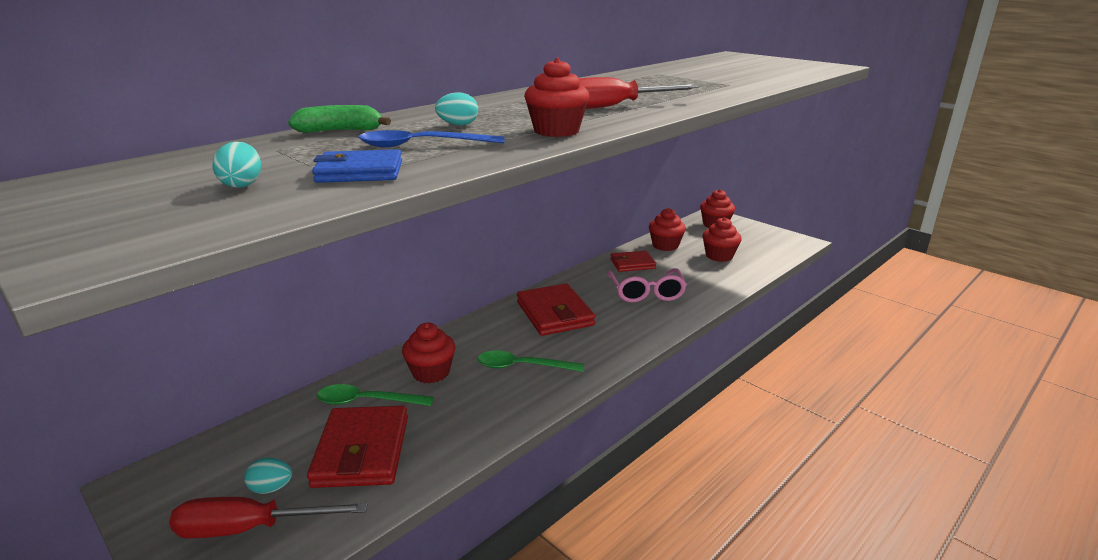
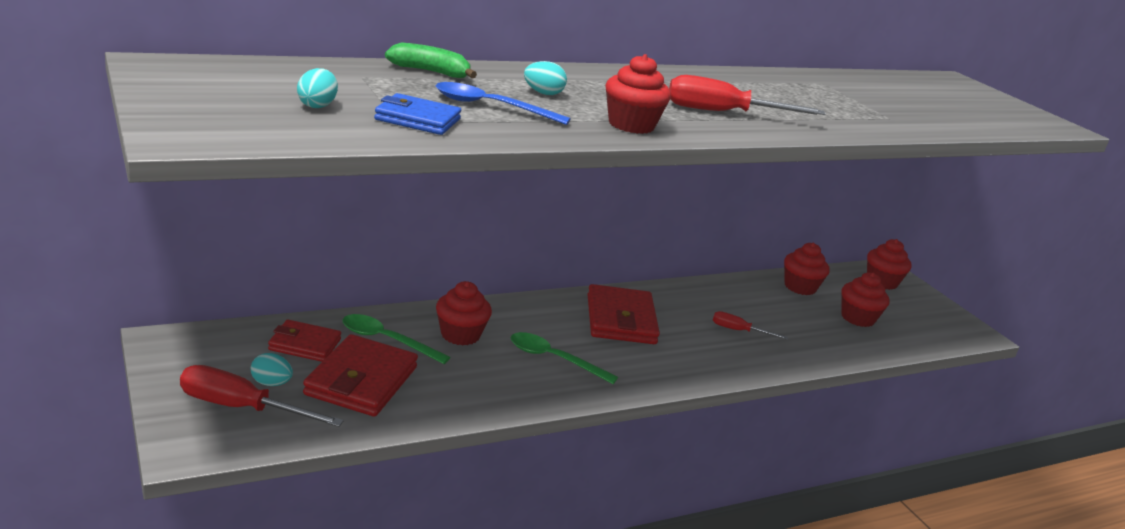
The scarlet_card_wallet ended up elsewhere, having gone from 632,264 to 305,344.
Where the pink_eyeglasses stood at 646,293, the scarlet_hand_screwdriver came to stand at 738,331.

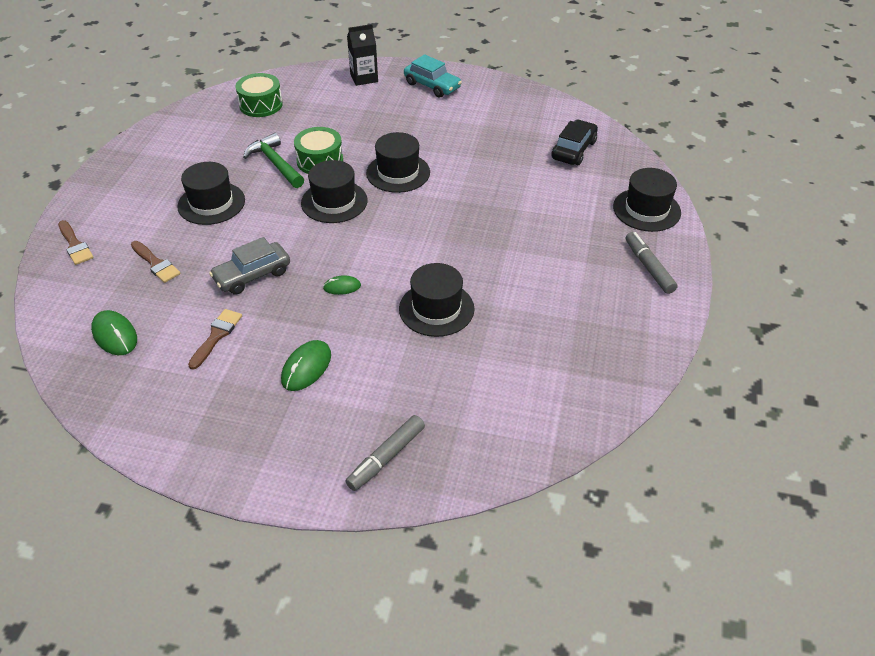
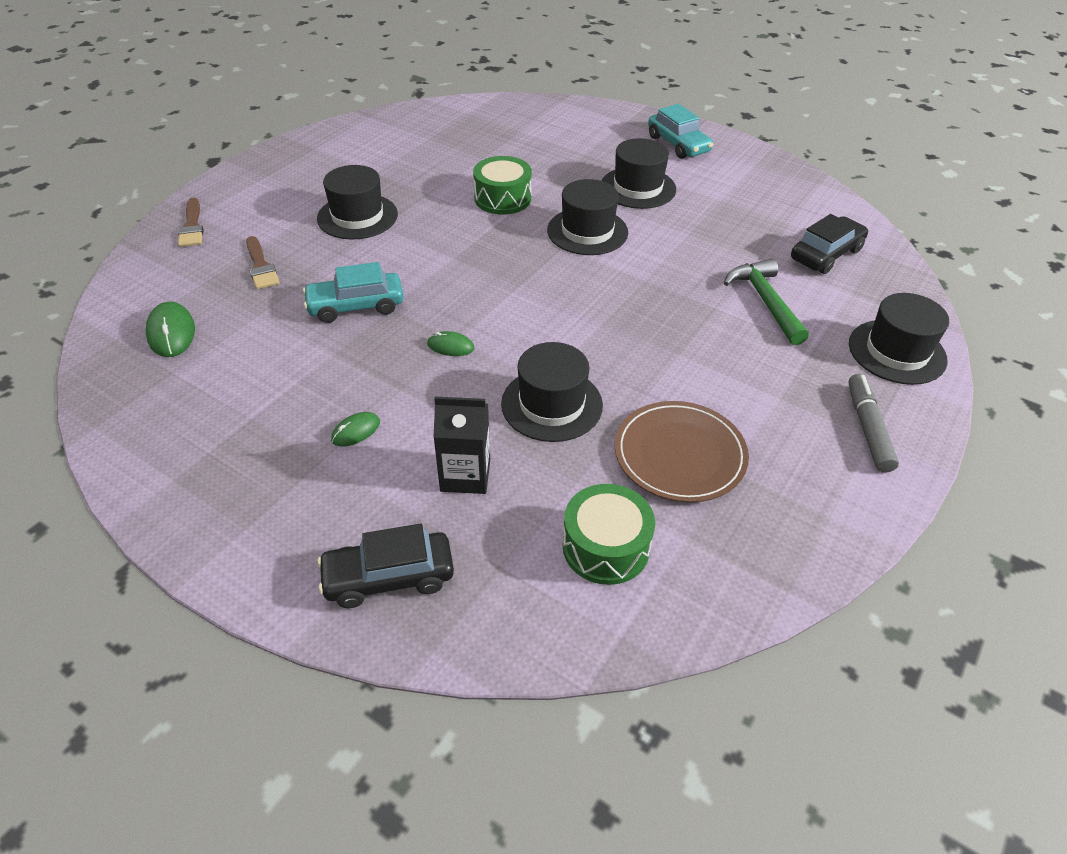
The second view lost the russet_brush at 216,336.
The second view gained the russet_plate at 680,454.
The leaf-green_drum ended up elsewhere, having gone from 261,105 to 606,547.
The leaf-green_claw_hammer ended up elsewhere, having gone from 275,163 to 765,302.
The jet-black_hat ended up elsewhere, having gone from 334,202 to 638,188.
The jet-black_milk_carton ended up elsewhere, having gone from 364,78 to 465,475.
Where the grey_marker stood at 386,457, the jet-black_toy_car came to stand at 389,577.
What was the grey_toy_car at 252,275 turned into the aqua_toy_car at 356,306.
The size of the leaf-green_mouse at 306,367 changed by a factor of 0.61.

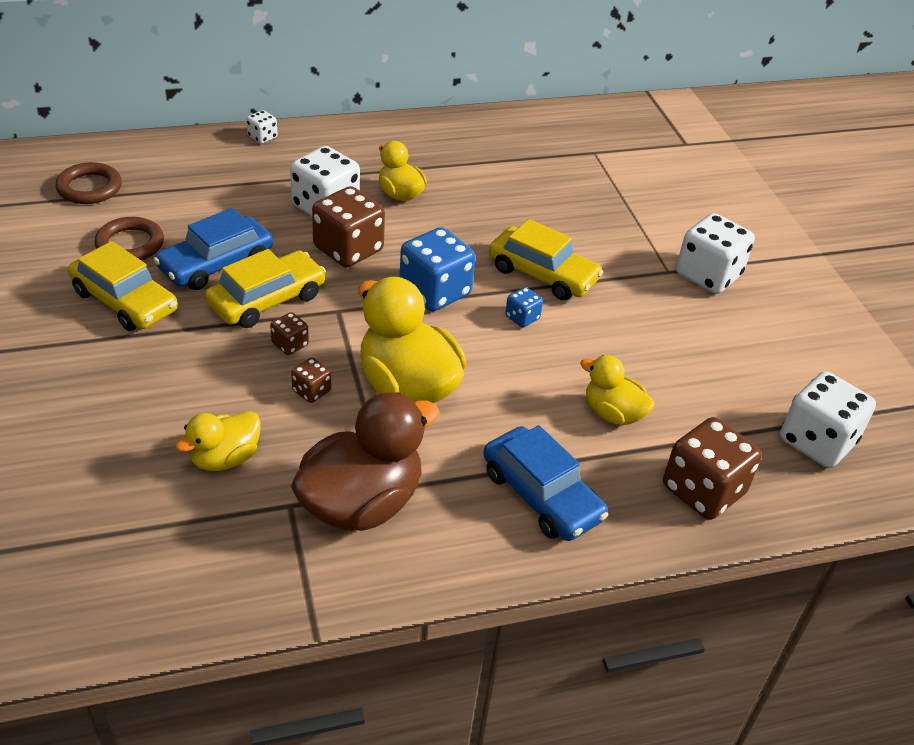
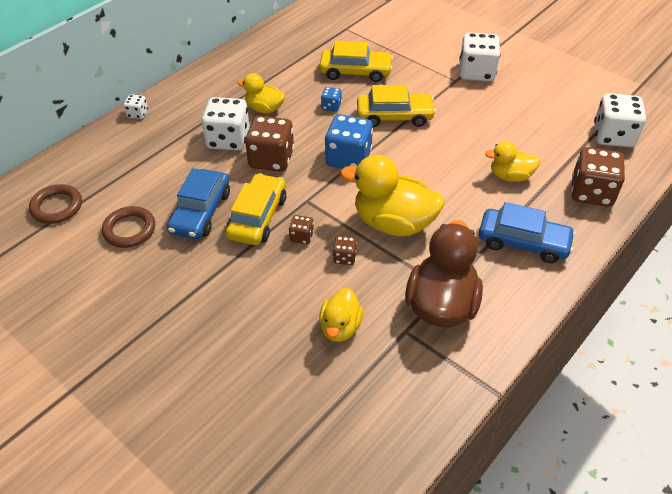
The bright_yellow_toy_car ended up elsewhere, having gone from 125,301 to 355,72.
The cobalt_die ended up elsewhere, having gone from 522,318 to 331,106.

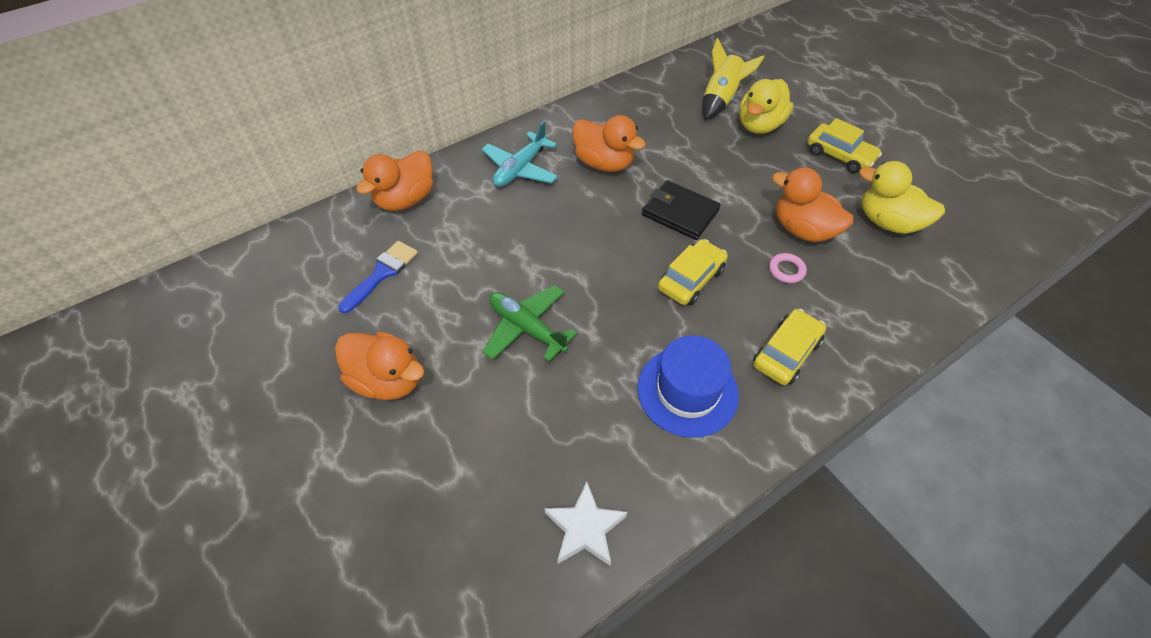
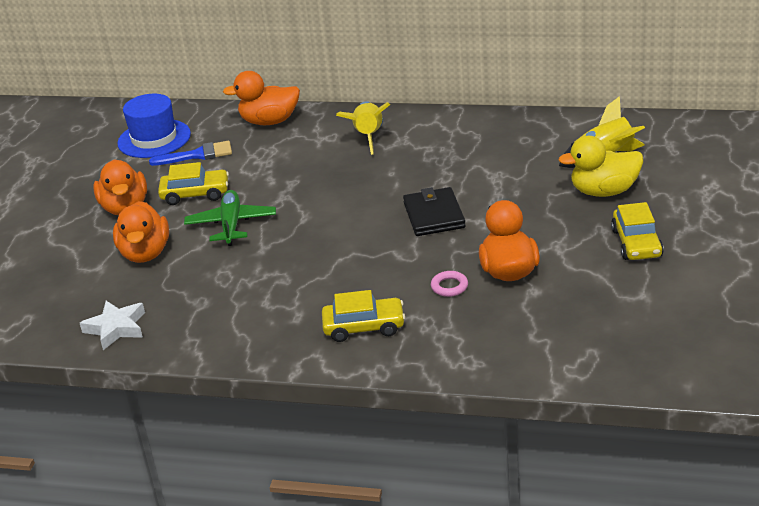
The second view lost the bright_yellow_duck at 887,222.
The orange-coloured_duck ended up elsewhere, having gone from 604,163 to 145,253.
The cobalt_hat ended up elsewhere, having gone from 687,391 to 154,139.
The bright_yellow_toy_car ended up elsewhere, having gone from 691,279 to 195,194.
Where the aqua_toy_plane stood at 520,169, the bright_yellow_spaceship came to stand at 368,137.

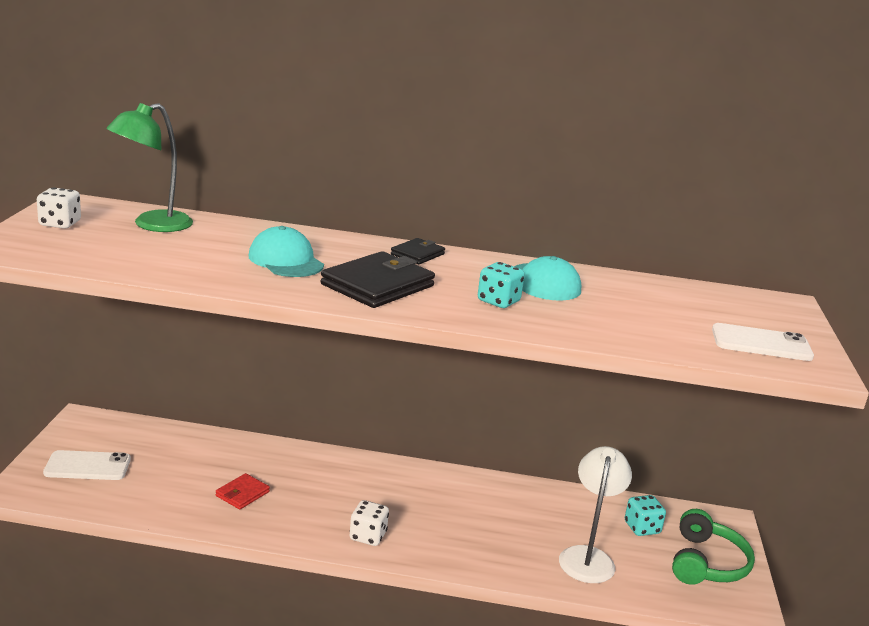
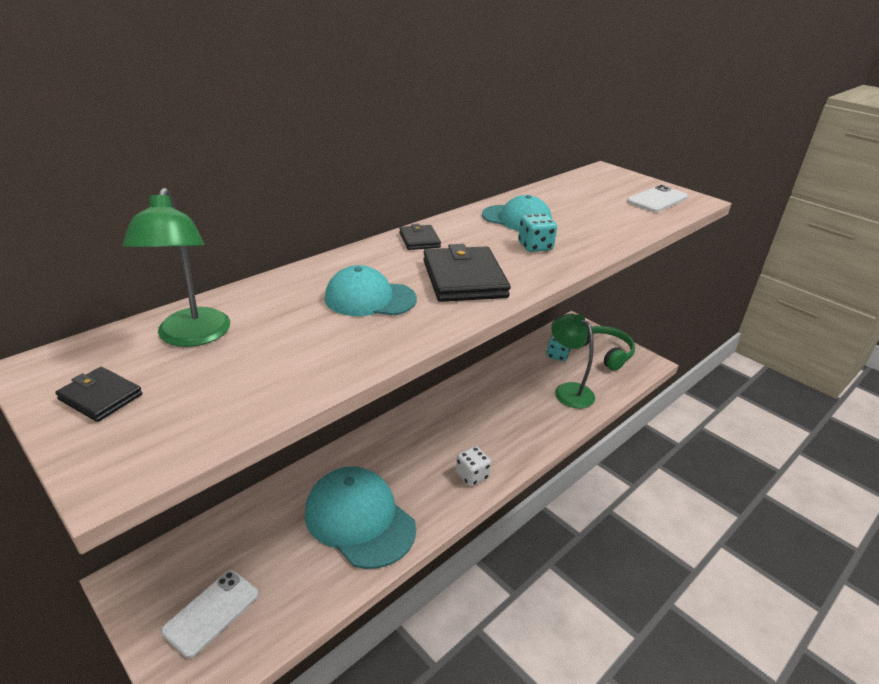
Where the white_die stood at 60,224, the jet-black_card_wallet came to stand at 100,397.
Where the scarlet_card_wallet stood at 242,494, the aqua_cap came to stand at 359,520.
What was the white_reading_lamp at 588,557 turned into the leaf-green_reading_lamp at 568,391.

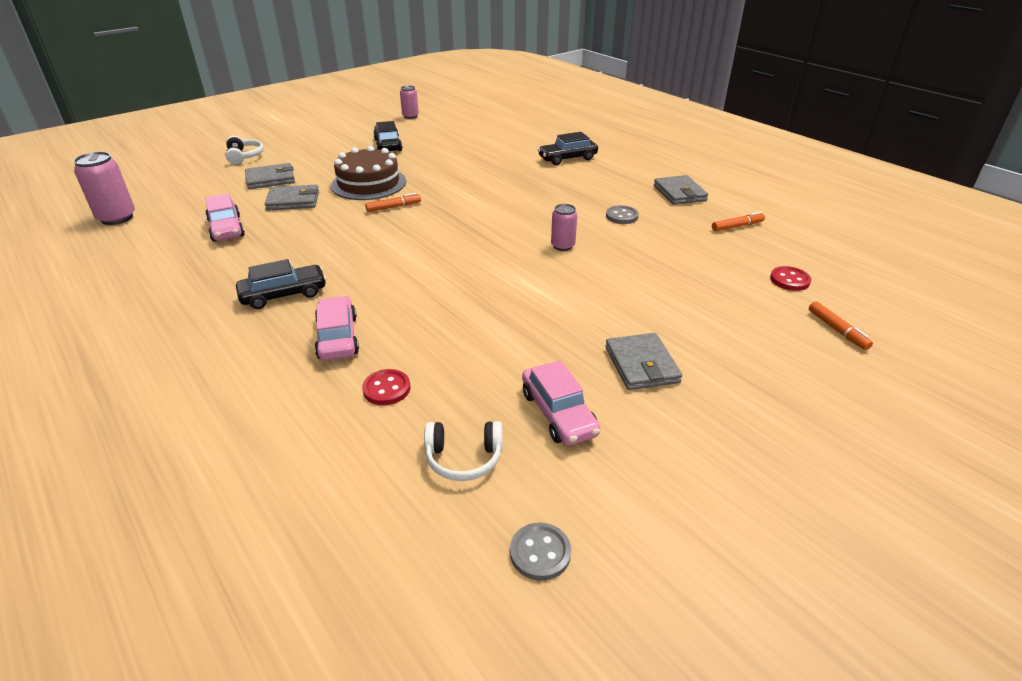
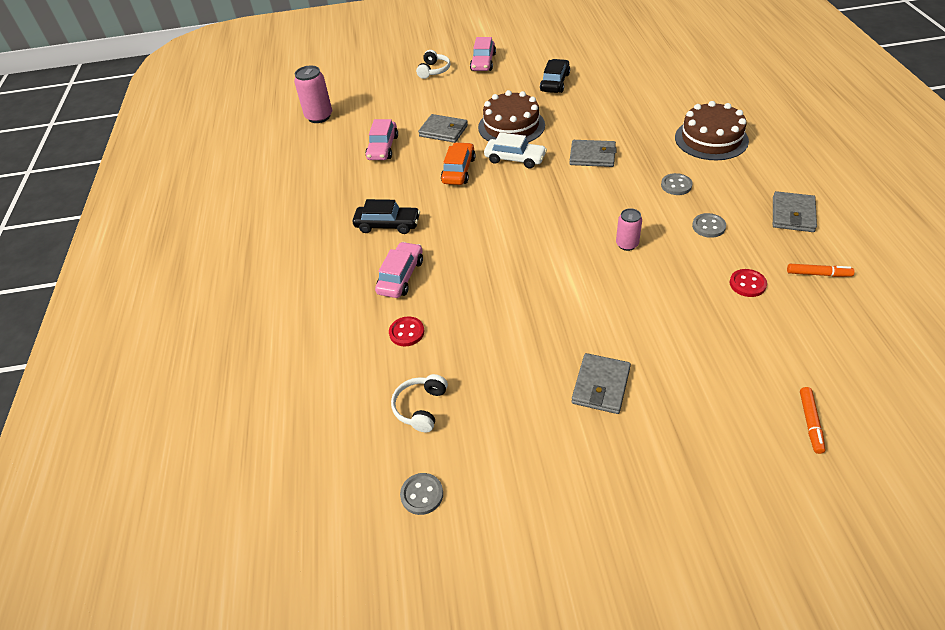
The second view lost the pink_soda_can at 410,116.
The second view gained the orange-coloured_toy_car at 458,170.
The second view gained the grey_button at 676,185.
The grey_card_wallet ended up elsewhere, having gone from 270,179 to 592,156.
The pink_toy_car ended up elsewhere, having gone from 558,413 to 483,62.
The scarlet_button ended up elsewhere, having gone from 789,280 to 747,284.
Where the orange-coloured_marker stood at 393,207, the white_toy_car came to stand at 515,159.
Where the jet-black_toy_car stood at 567,158, the russet_layer_cake came to stand at 711,139.
The white_over-ear_headphones at 464,458 ended up facing another way, 75 degrees clockwise from before.

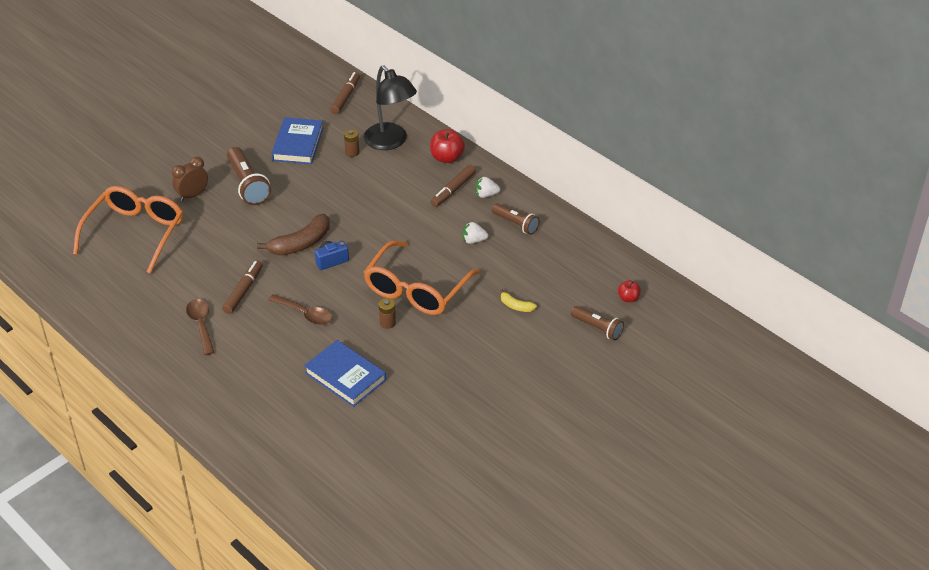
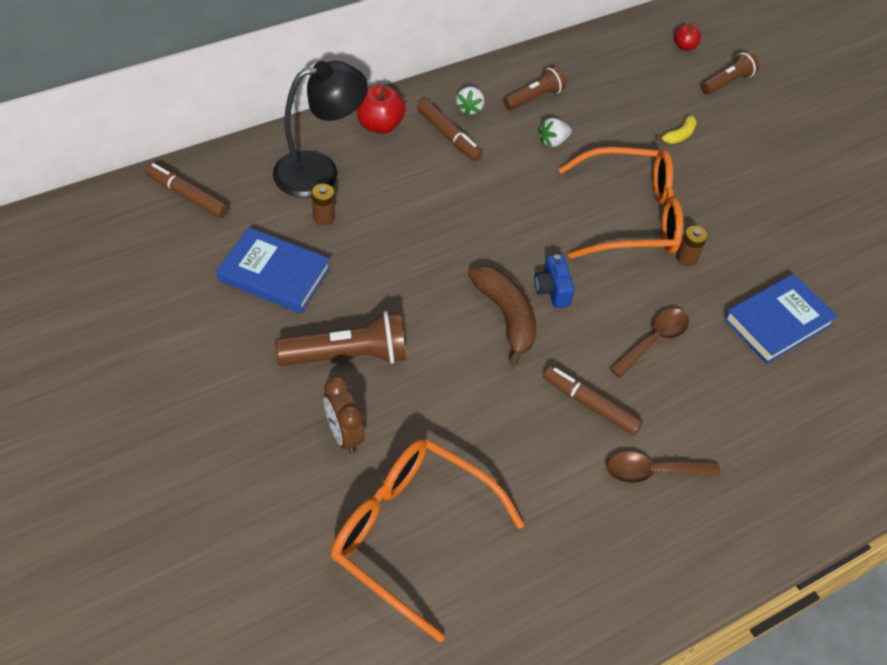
The orange-coloured_eyeglasses at 416,290 ended up facing another way, 45 degrees counterclockwise from before.
The white_toy_strawberry at 473,240 ended up facing another way, 45 degrees clockwise from before.

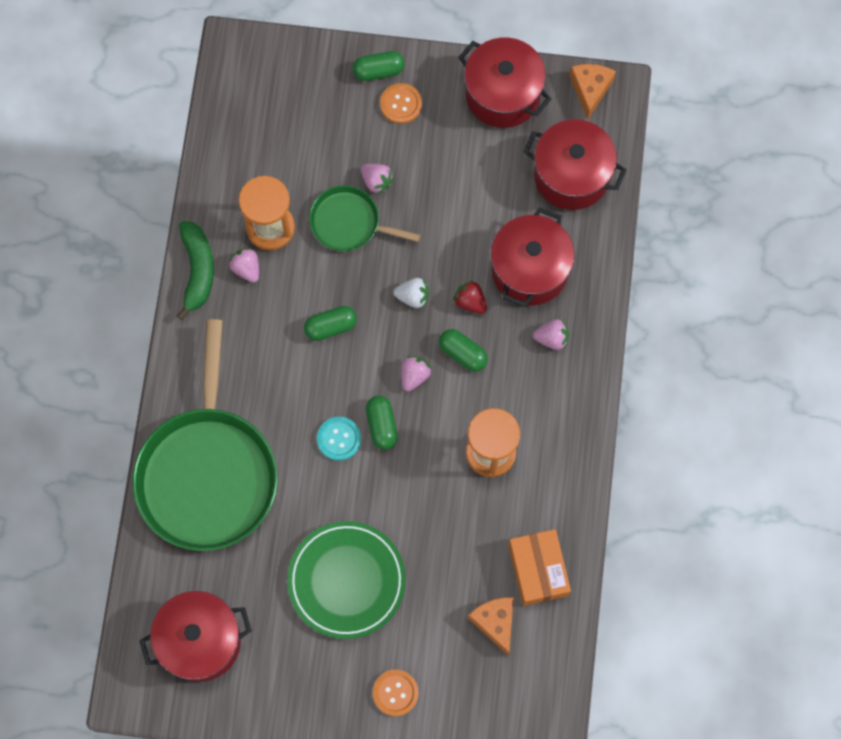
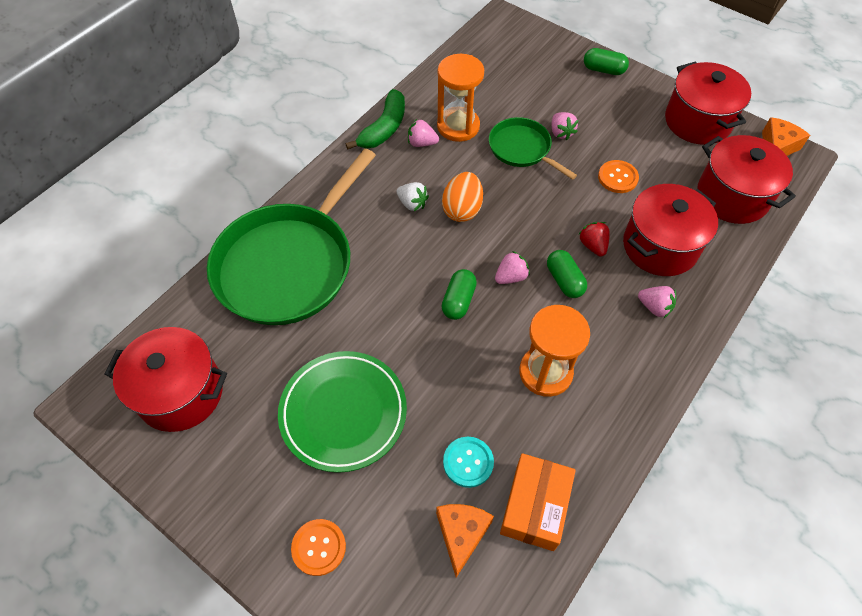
The aqua_button ended up elsewhere, having gone from 339,439 to 468,462.
The orange-coloured_button ended up elsewhere, having gone from 401,104 to 617,177.
The white_toy_strawberry ended up elsewhere, having gone from 413,297 to 412,204.
Where the leaf-green_pill stood at 331,327, the orange-coloured_egg came to stand at 462,209.
The pink_toy_strawberry at 246,269 ended up facing another way, 75 degrees counterclockwise from before.

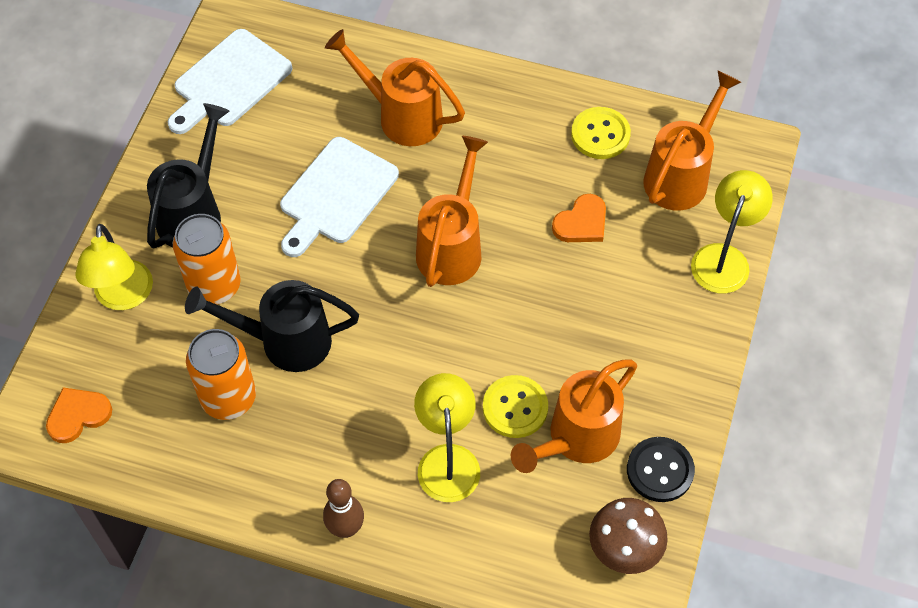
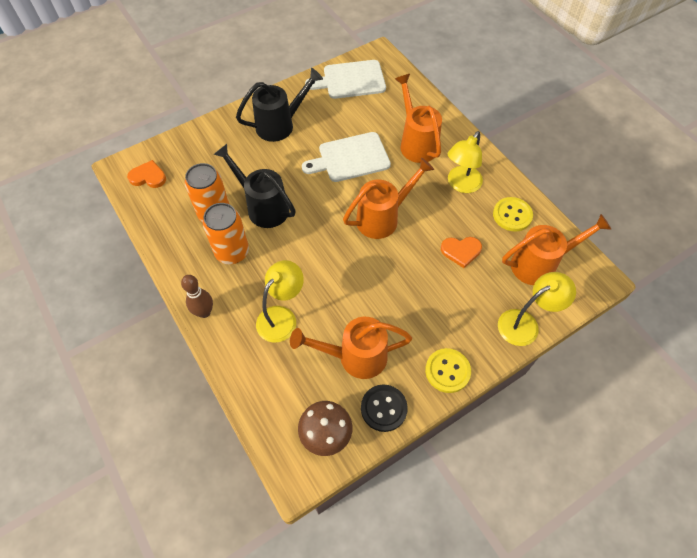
The bright_yellow_reading_lamp ended up elsewhere, having gone from 123,297 to 461,185.
The orange-coloured_soda_can ended up elsewhere, having gone from 214,285 to 232,252.
The bright_yellow_button ended up elsewhere, having gone from 515,408 to 447,371.

